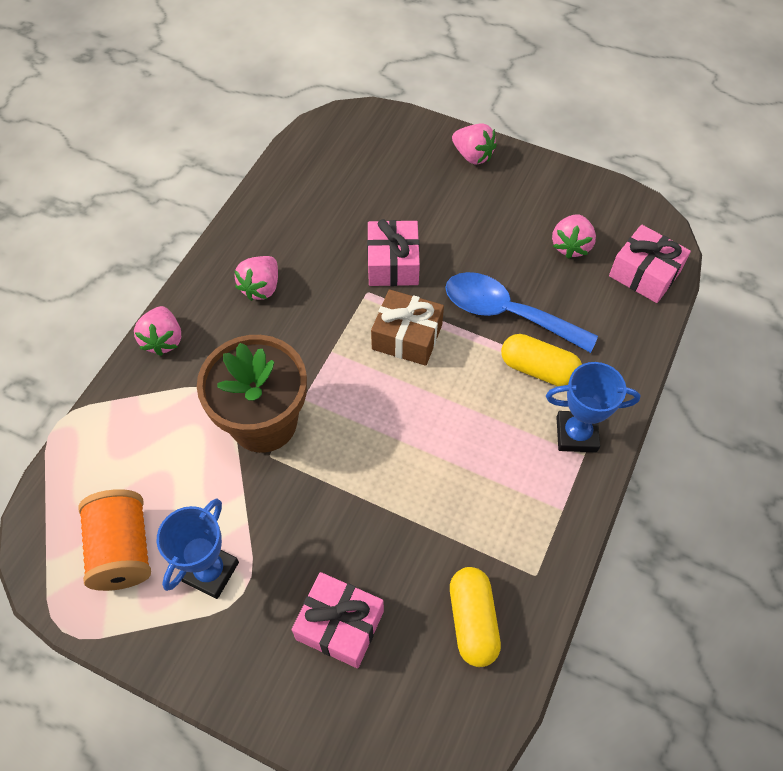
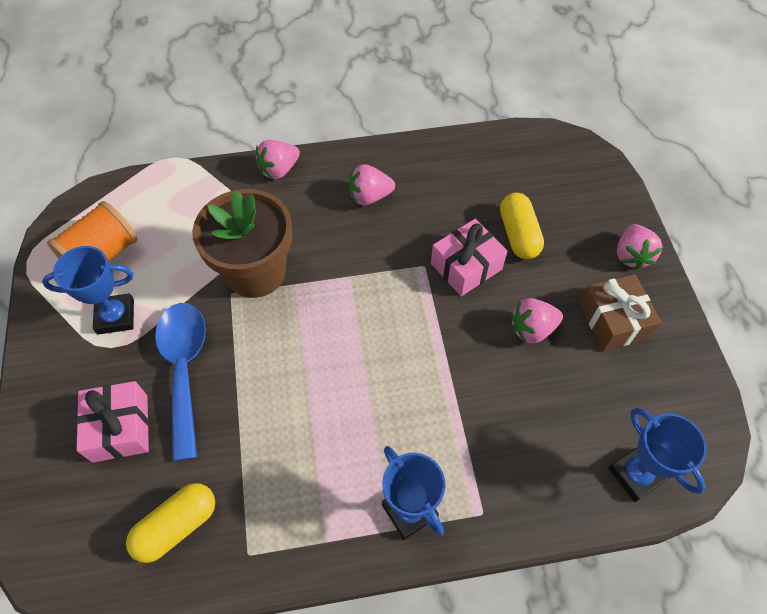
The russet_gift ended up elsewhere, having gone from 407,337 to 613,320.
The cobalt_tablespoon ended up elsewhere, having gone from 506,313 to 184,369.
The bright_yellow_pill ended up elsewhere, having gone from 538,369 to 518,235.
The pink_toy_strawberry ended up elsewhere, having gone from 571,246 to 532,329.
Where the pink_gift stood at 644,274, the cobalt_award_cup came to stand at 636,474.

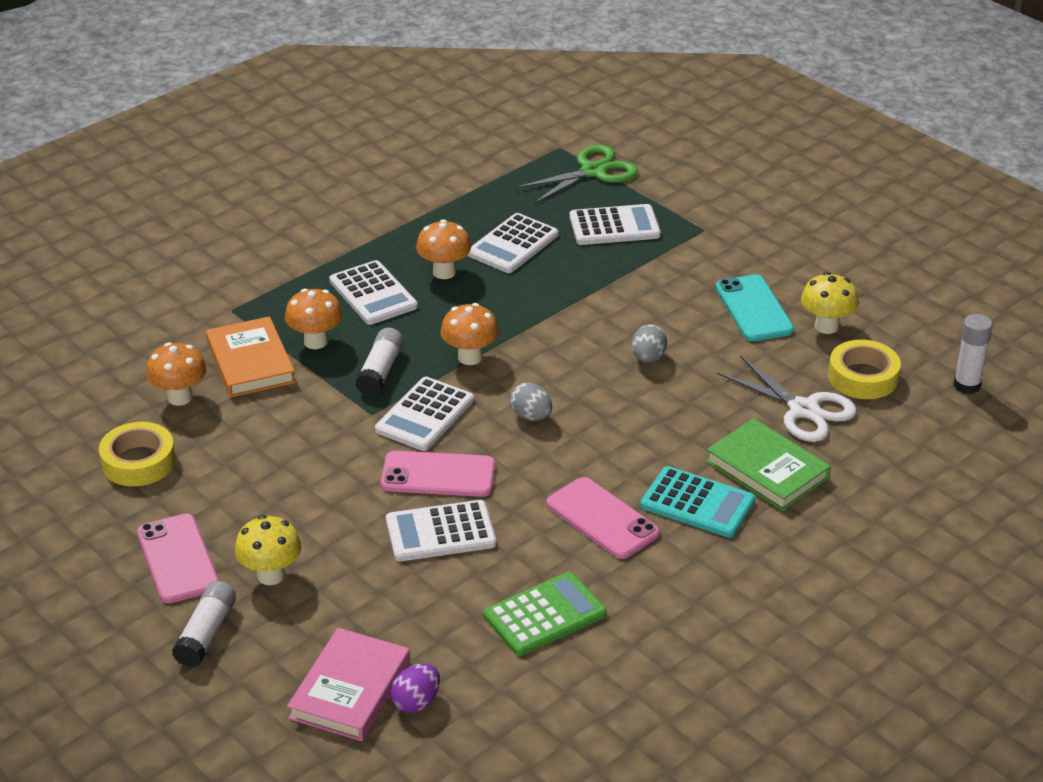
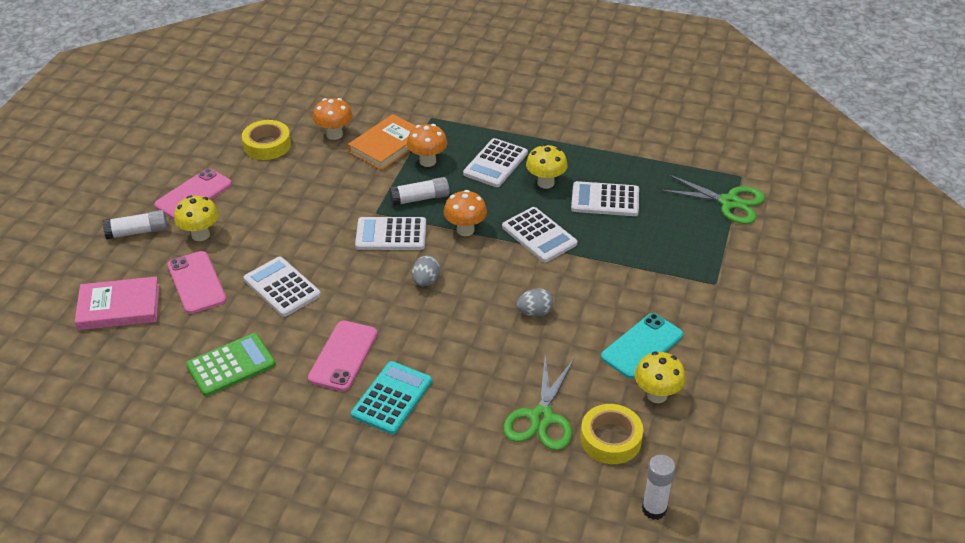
The second view lost the violet_egg at 416,702.
The second view lost the leaf-green_hardcover at 767,470.
The pink_smartphone ended up elsewhere, having gone from 438,475 to 196,282.
The white_calculator ended up elsewhere, having gone from 614,226 to 539,235.
What was the orange-coloured_mushroom at 444,272 turned into the bright_yellow_mushroom at 545,183.
What was the white_pair_of_scissors at 803,410 turned into the leaf-green_pair_of_scissors at 541,418.
The leaf-green_calculator at 544,615 ended up facing another way, 60 degrees counterclockwise from before.
The aqua_calculator at 697,503 ended up facing another way, 150 degrees counterclockwise from before.

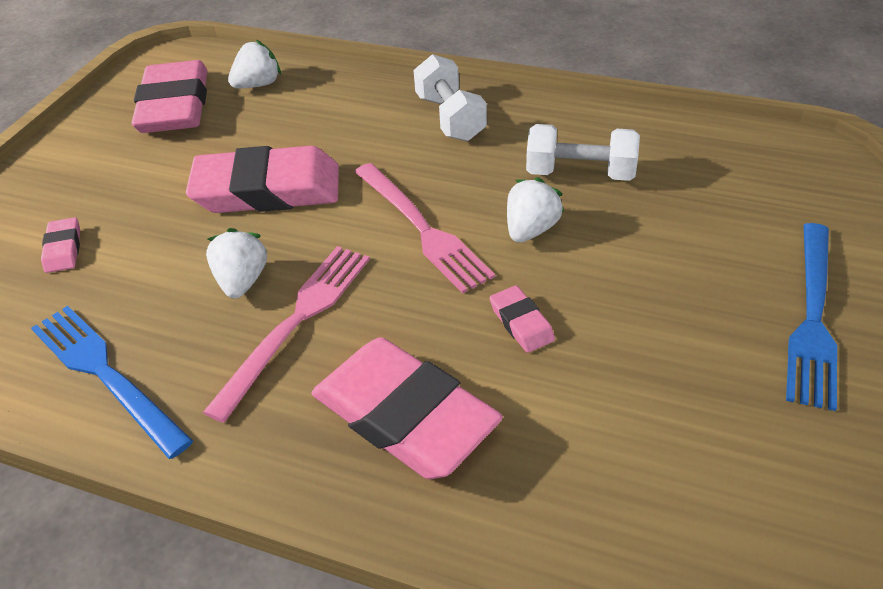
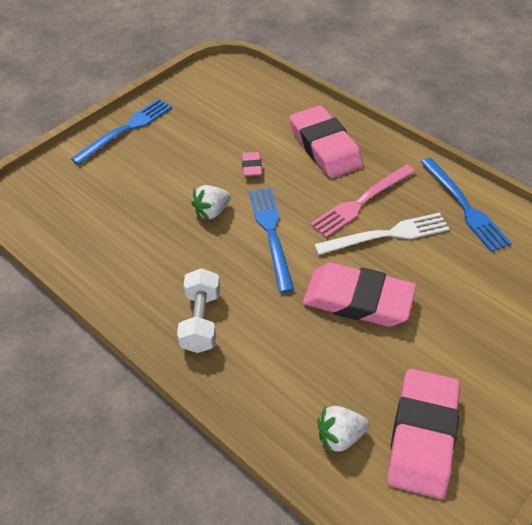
The second view lost the pink_gum_eraser at 63,249.
The second view lost the white_dumbbell at 580,173.
Where the white_toy_strawberry stood at 242,281, the white_dinner_fork came to stand at 386,235.
What was the pink_dinner_fork at 421,228 turned into the cobalt_dinner_fork at 271,234.

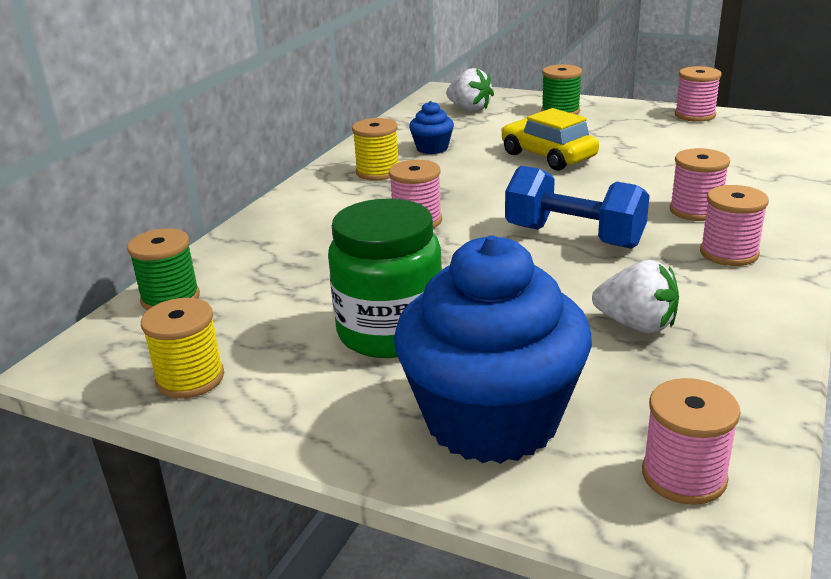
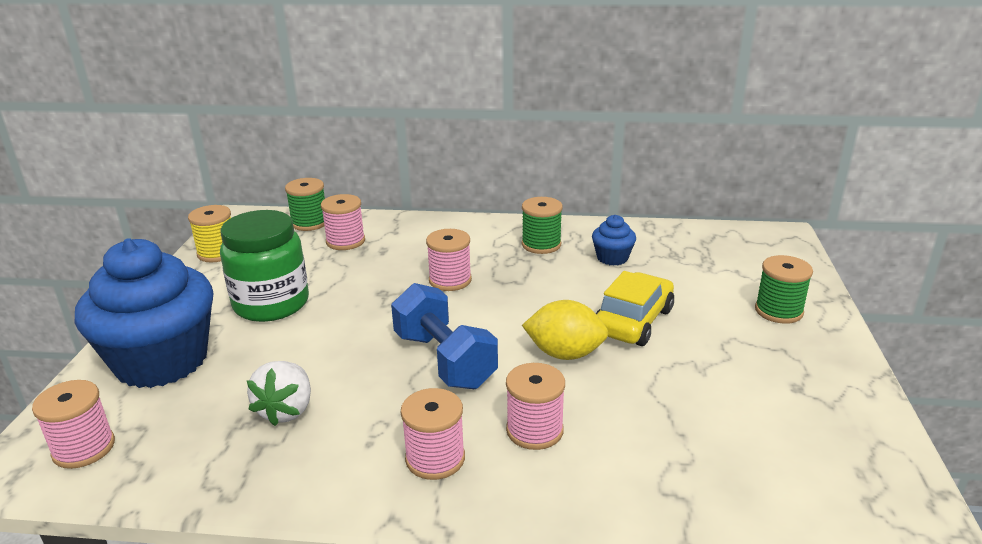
The second view lost the white_toy_strawberry at 470,109.
The second view gained the bright_yellow_citrus_fruit at 565,354.
The pink_spool ended up elsewhere, having gone from 695,115 to 345,241.
What was the bright_yellow_spool at 378,172 turned into the leaf-green_spool at 541,245.
The cobalt_dumbbell at 574,236 ended up facing another way, 45 degrees counterclockwise from before.

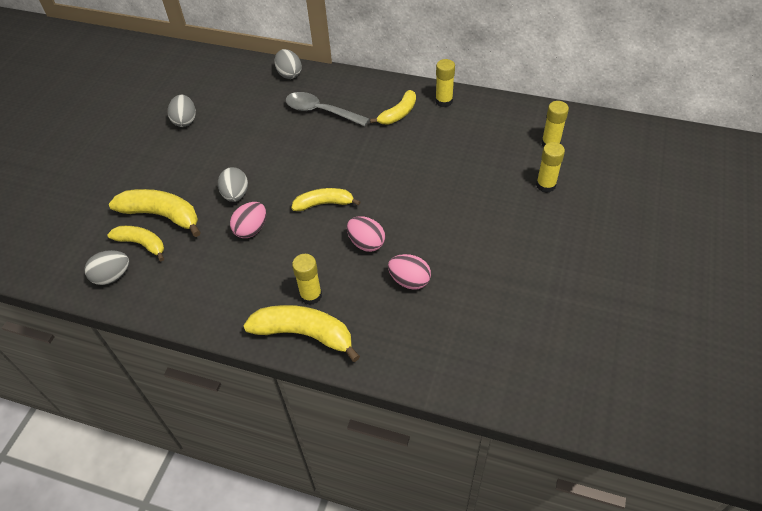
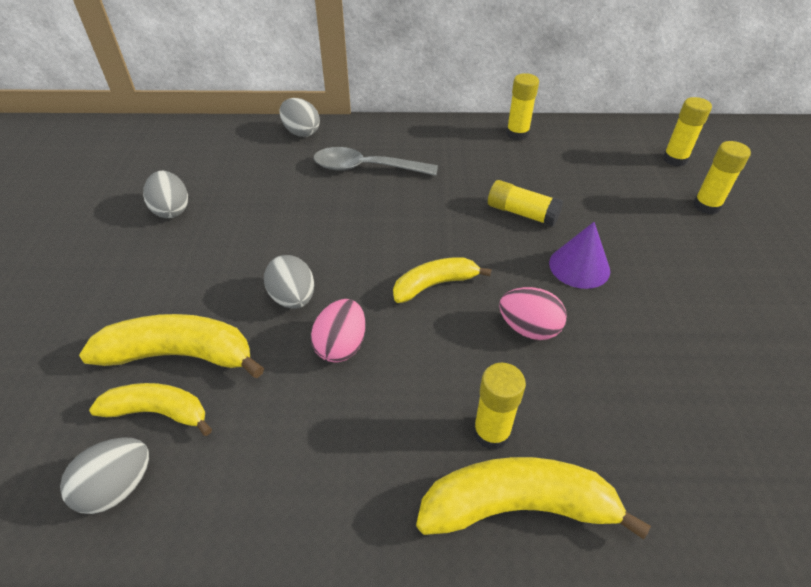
The second view lost the bright_yellow_toy_banana at 398,114.
The second view lost the pink_egg at 409,281.
The second view gained the bright_yellow_stick_of_glue at 522,213.
The second view gained the violet_solid_cone at 579,266.

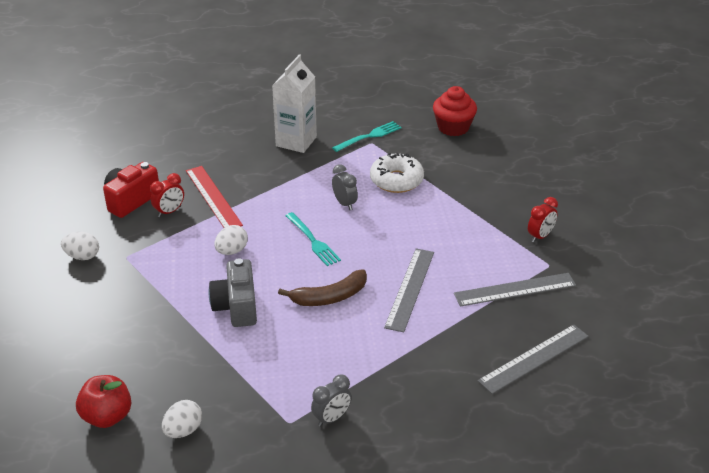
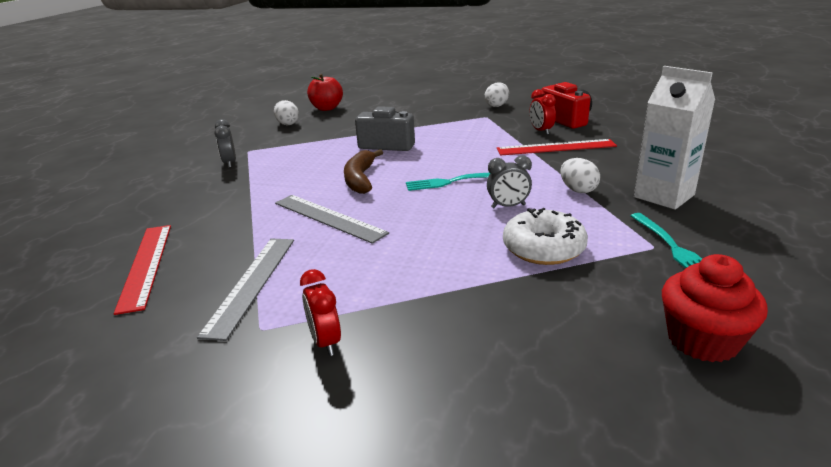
The white_egg ended up elsewhere, having gone from 232,251 to 578,190.
What was the grey_measuring_stick at 534,358 turned into the scarlet_measuring_stick at 145,265.

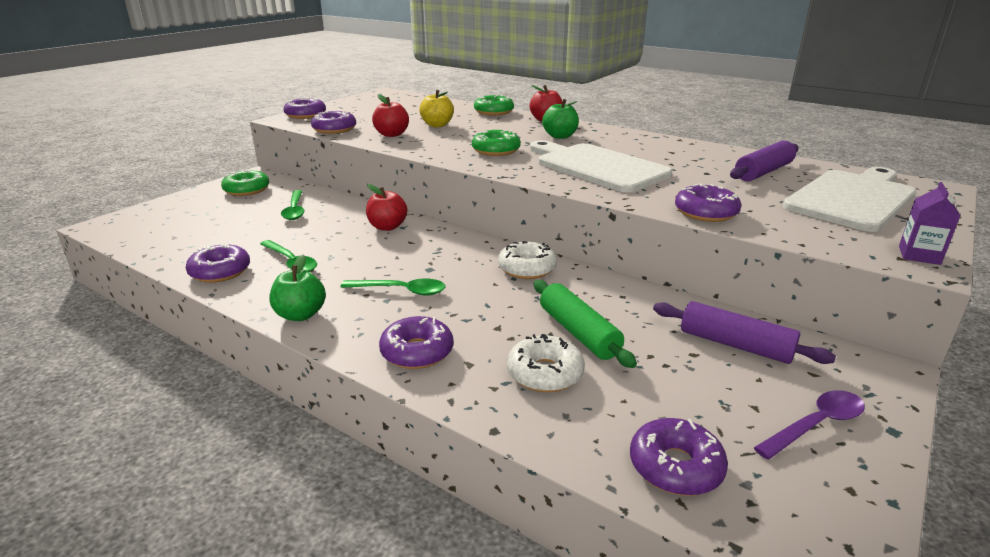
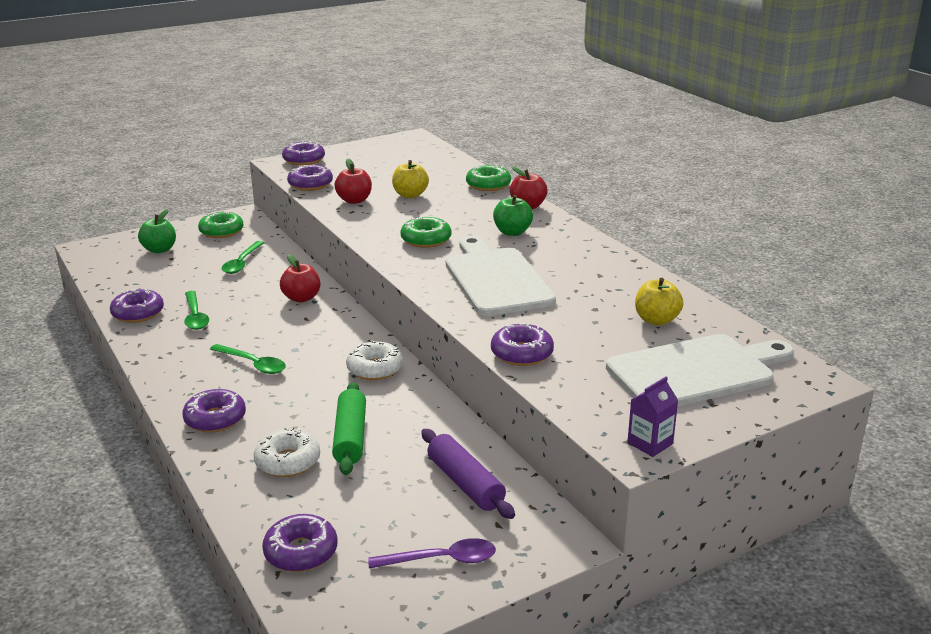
The leaf-green_apple ended up elsewhere, having gone from 300,315 to 159,249.
Where the violet_rolling_pin stood at 763,172, the bright_yellow_apple came to stand at 656,320.

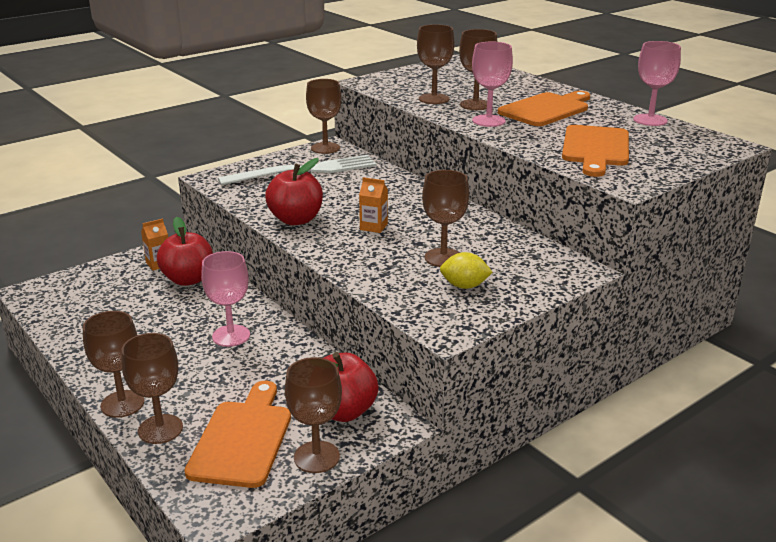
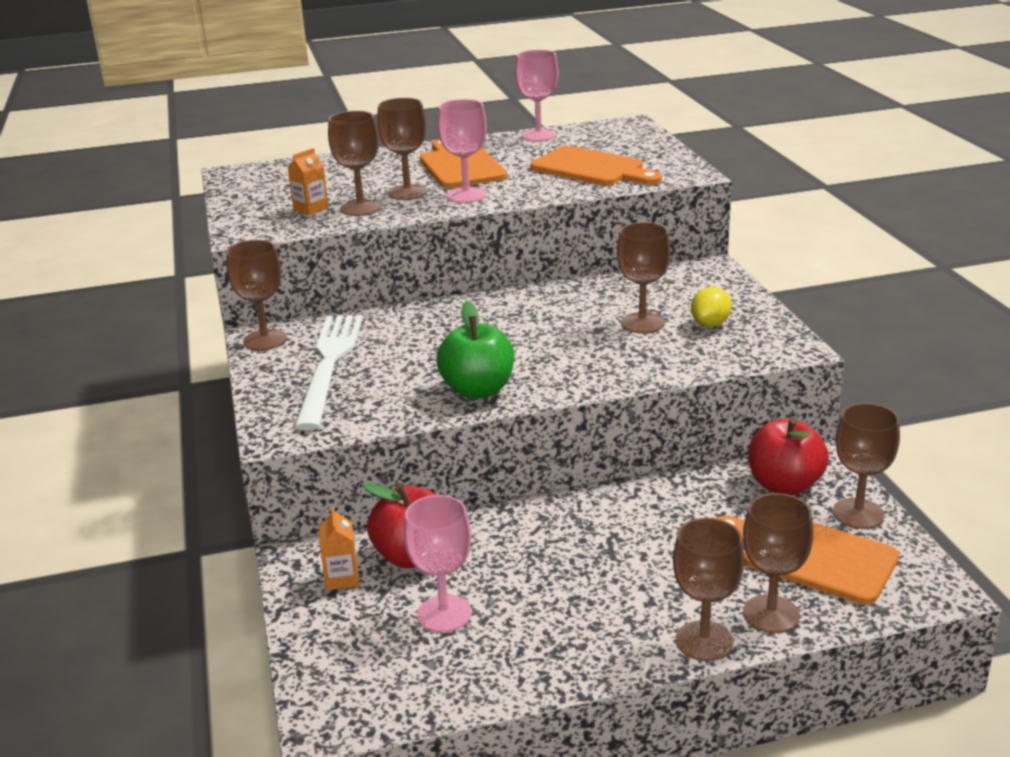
The pink_goblet ended up elsewhere, having gone from 231,336 to 444,614.
The orange-coloured_milk_carton ended up elsewhere, having gone from 373,227 to 311,209.
What was the scarlet_apple at 296,220 turned into the leaf-green_apple at 478,390.

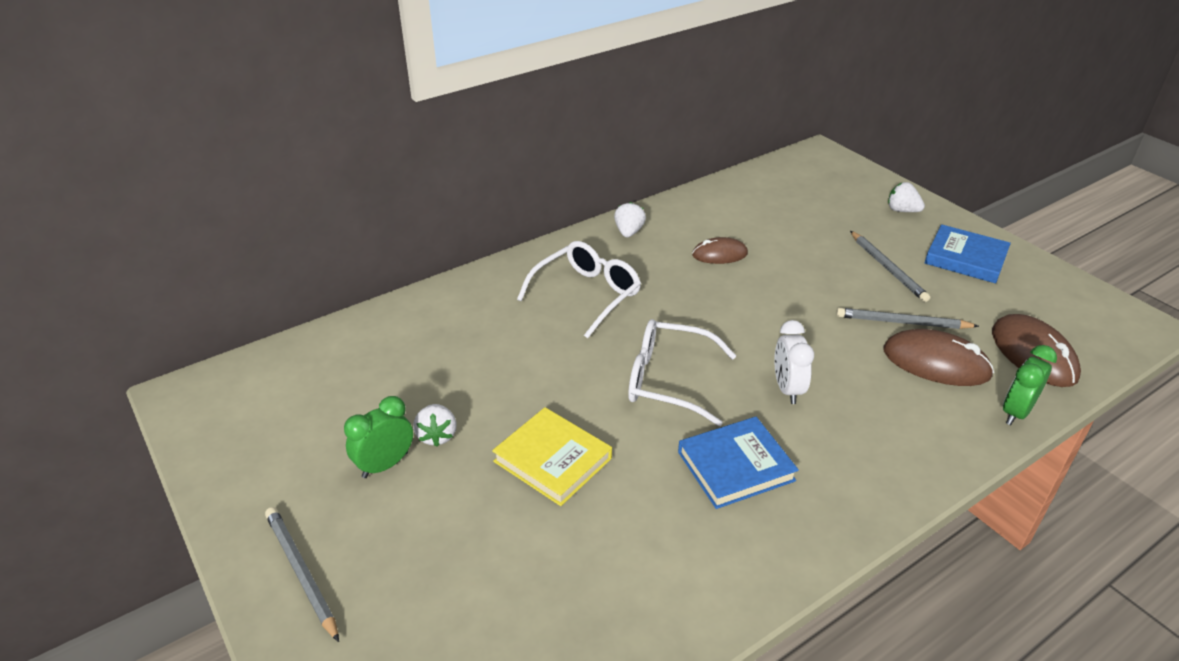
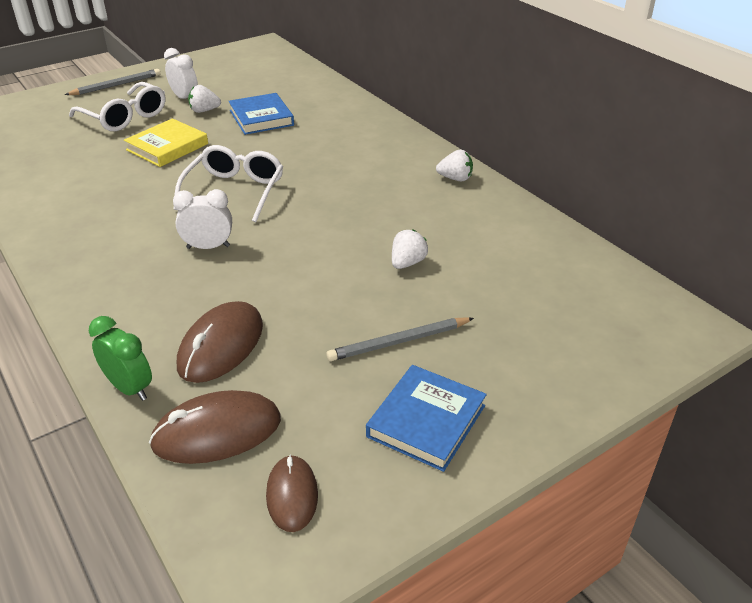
The second view lost the grey_pencil at 902,323.
The white_eyeglasses ended up elsewhere, having gone from 587,294 to 125,117.
The cobalt_hardcover ended up elsewhere, having gone from 735,466 to 261,118.
The russet_mouse ended up elsewhere, having gone from 719,254 to 292,495.
The white_toy_strawberry ended up elsewhere, having gone from 902,210 to 407,263.
What was the leaf-green_alarm_clock at 385,465 turned into the white_alarm_clock at 185,98.

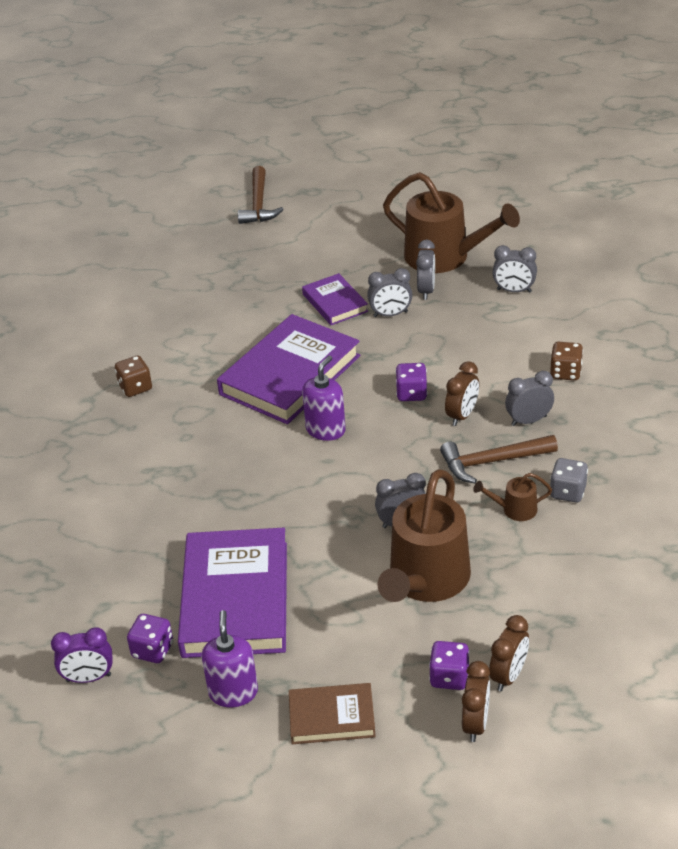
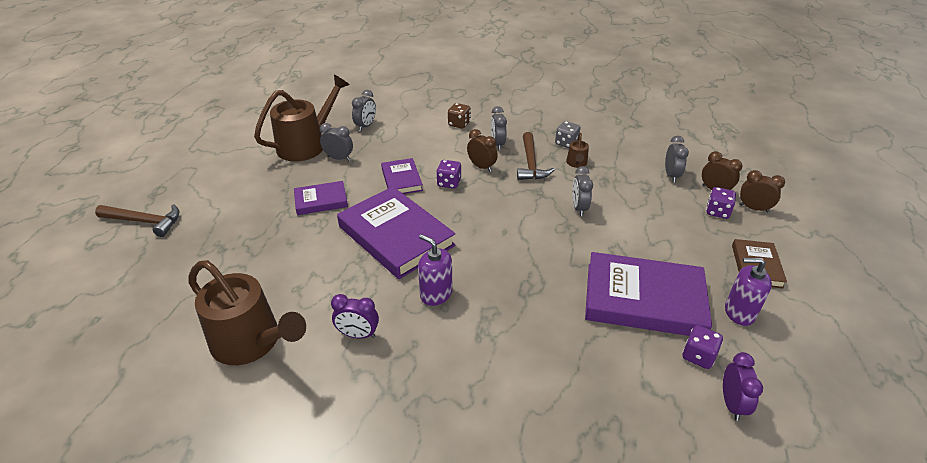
The second view gained the violet_hardcover at 401,179.
The violet_soap_pump ended up elsewhere, having gone from 325,430 to 436,294.
The grey_alarm_clock ended up elsewhere, having gone from 390,314 to 671,175.
The russet_sprinkling_can ended up elsewhere, having gone from 426,580 to 251,342.
Where the russet_die stood at 135,387, the violet_alarm_clock came to stand at 358,335.

